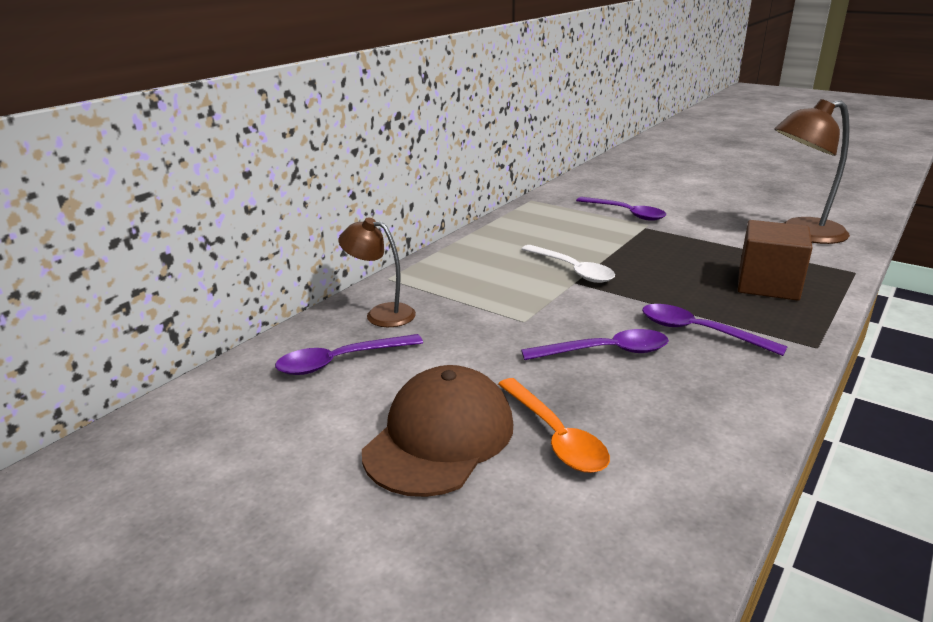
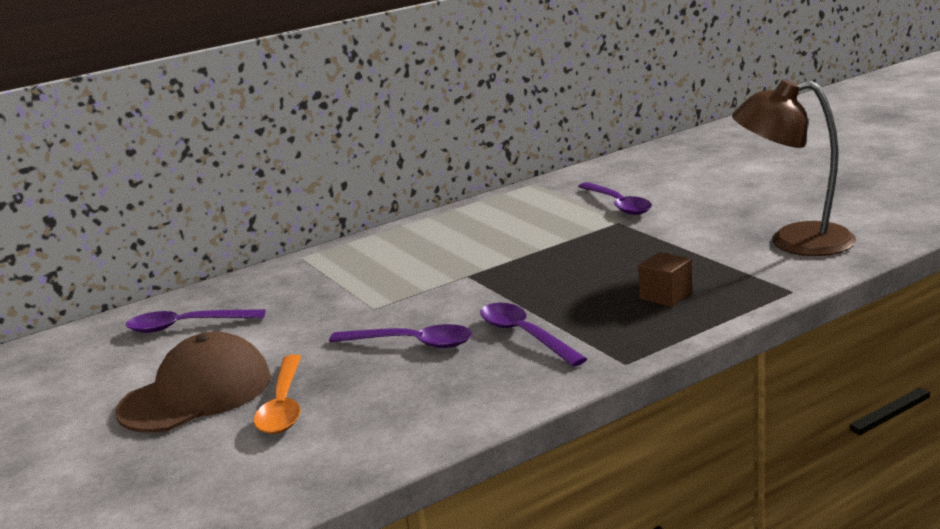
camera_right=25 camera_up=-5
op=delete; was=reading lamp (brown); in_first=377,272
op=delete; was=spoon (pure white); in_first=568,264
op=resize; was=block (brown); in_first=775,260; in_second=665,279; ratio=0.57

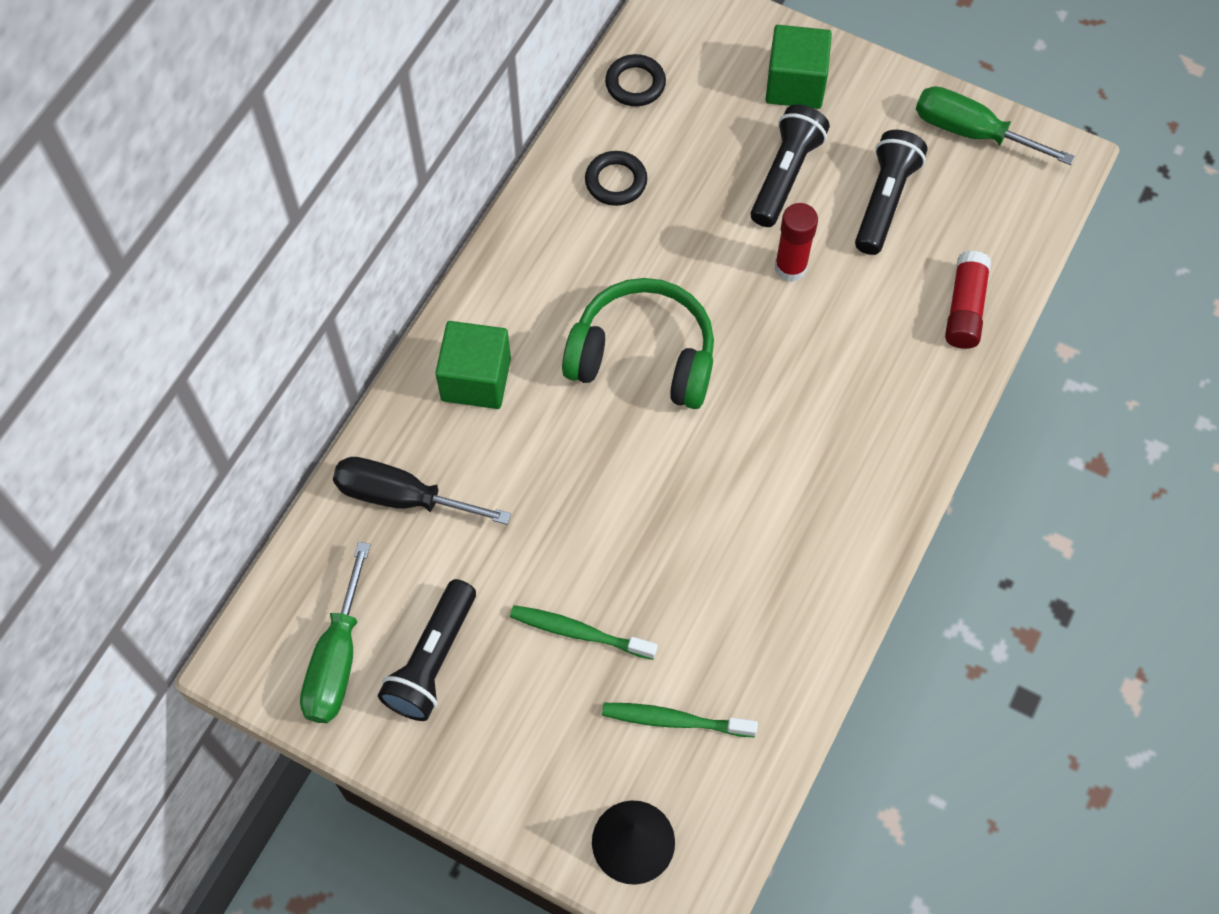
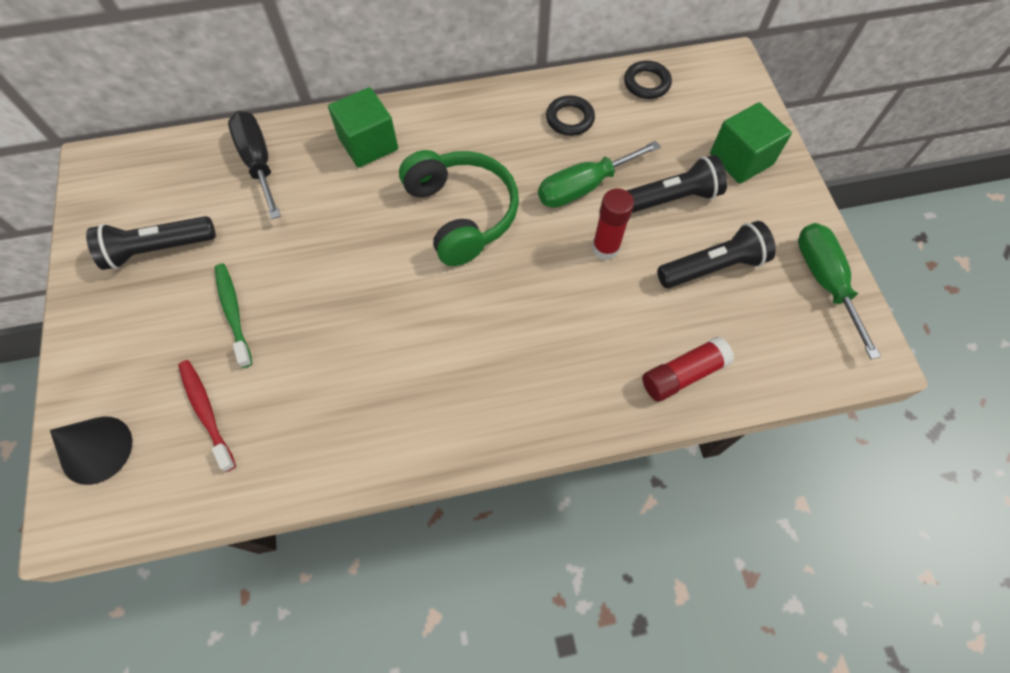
camera_right=50 camera_up=0
op=move; was=flat screwdriver (emerald); in_first=335,632; in_second=599,174
op=recolor; was=tooth brush (emerald); now=tooth brush (red); in_first=680,720; in_second=207,416

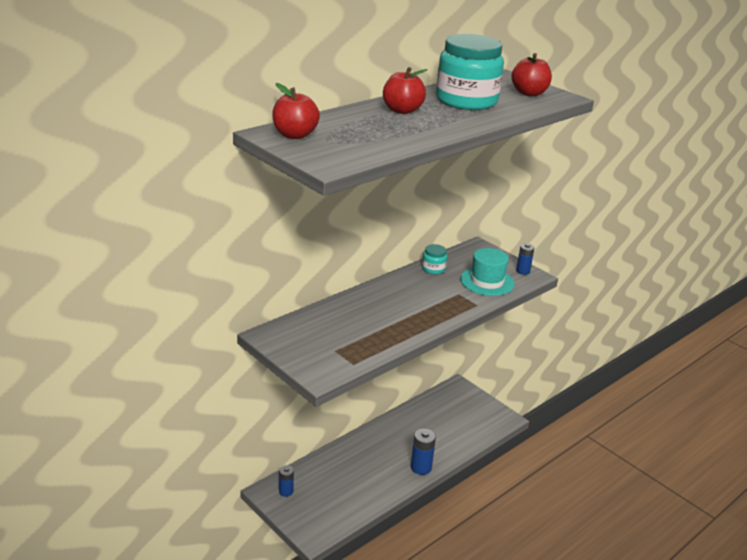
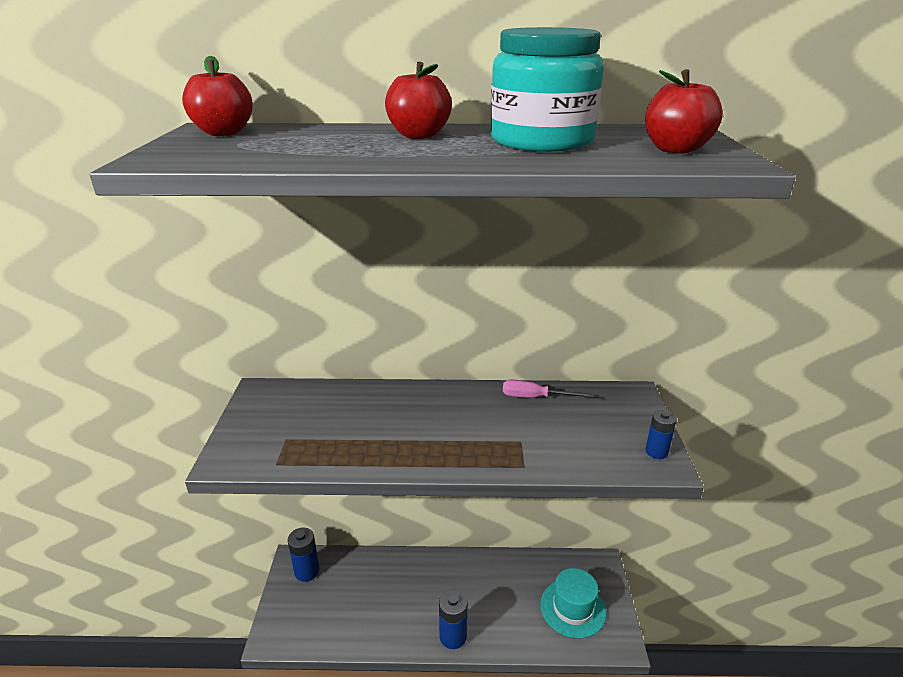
camera_right=45 camera_up=0
op=resize; was=power cell (cobalt); in_first=286,481; in_second=304,555; ratio=1.54
op=replace; was=jar (turquoise); now=flat screwdriver (rosy); in_first=434,259; in_second=548,389
op=move; was=top hat (turquoise); in_first=487,272; in_second=573,603

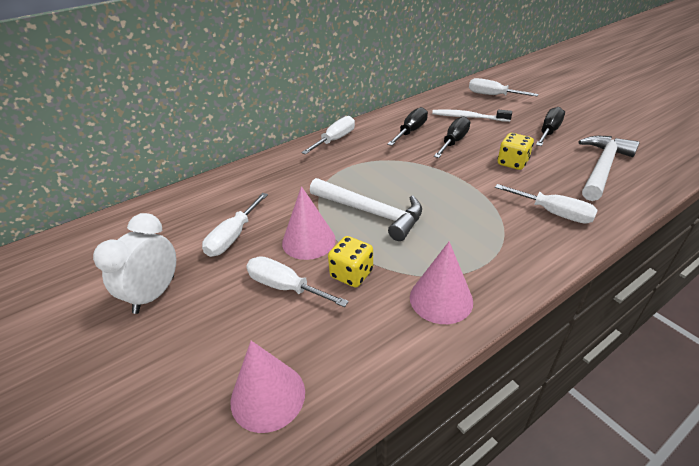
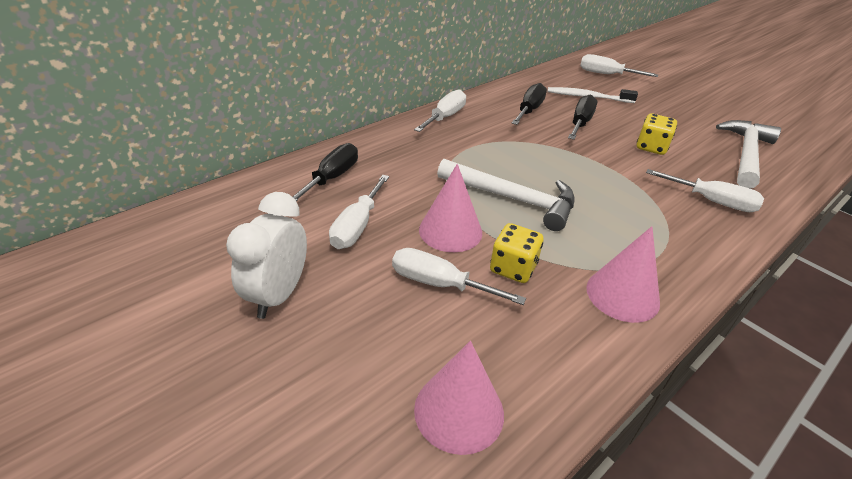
camera_right=-10 camera_up=0
op=move; was=flat screwdriver (ebony); in_first=550,126; in_second=325,172

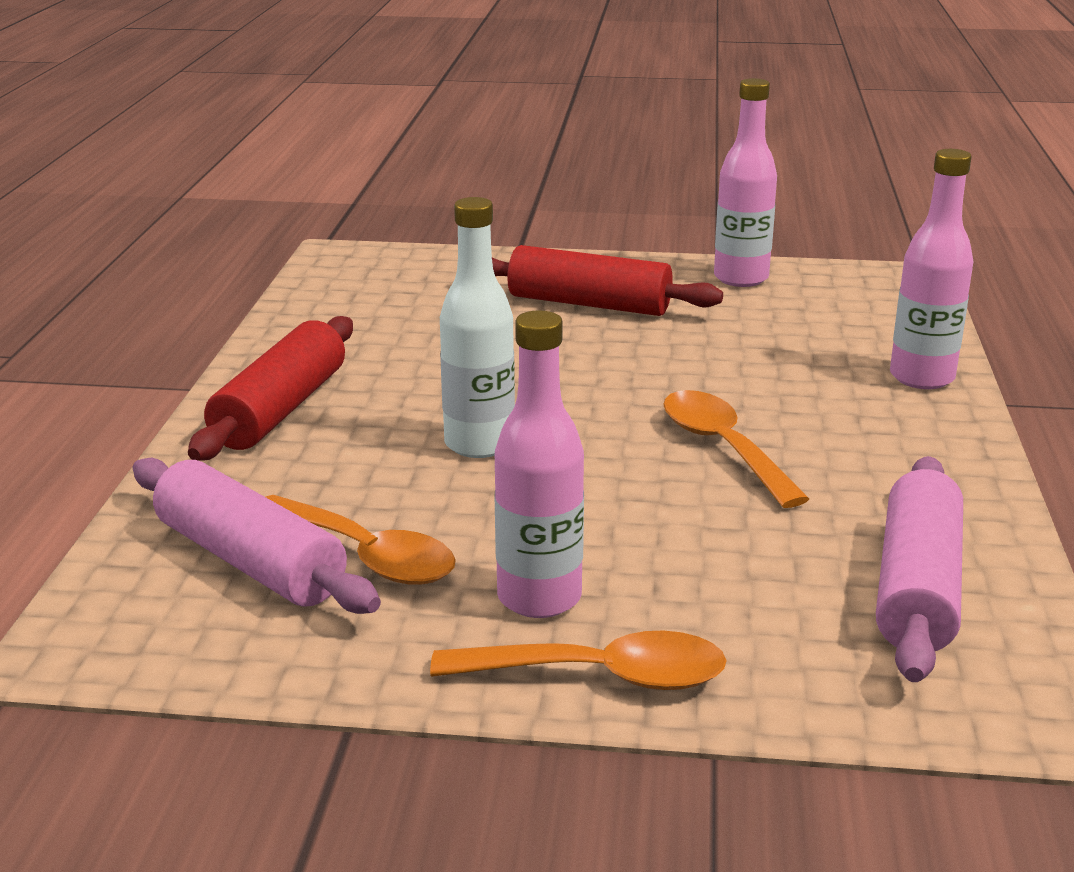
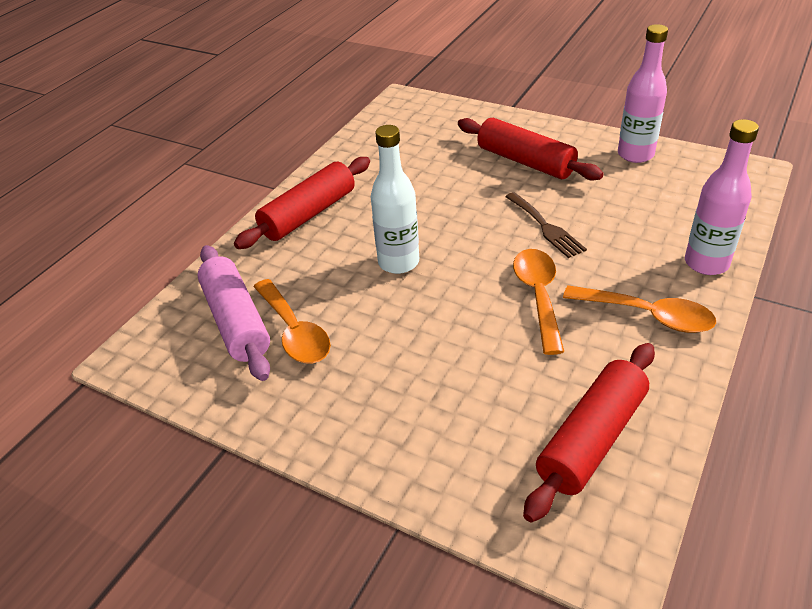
camera_right=25 camera_up=15
op=move; was=spoon (bright orange); in_first=578,660; in_second=639,309
op=delete; was=drink bottle (rosy); in_first=539,464
op=recolor; was=pastry roller (rosy); now=pastry roller (red); in_first=919,569; in_second=589,432
op=insert; now=dinner fork (brown); in_second=546,225

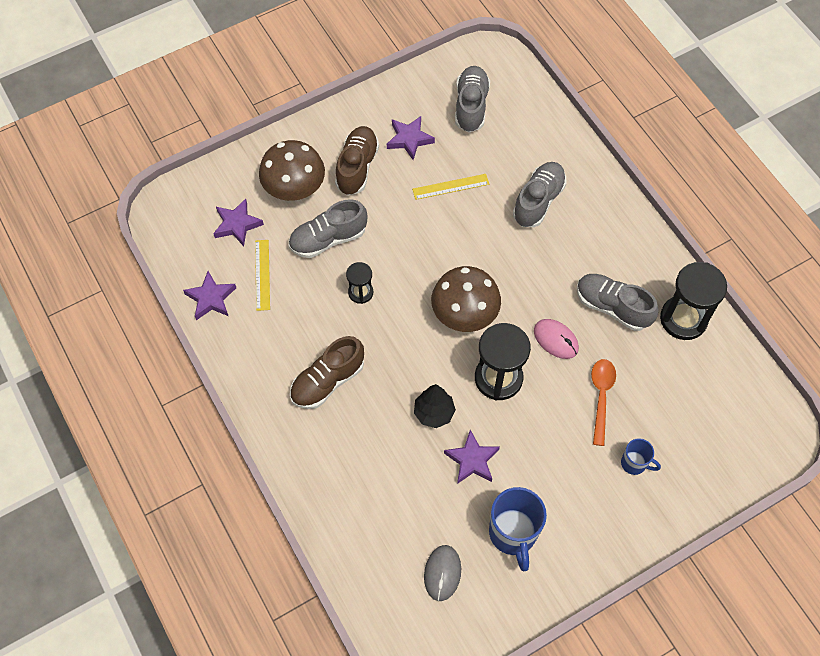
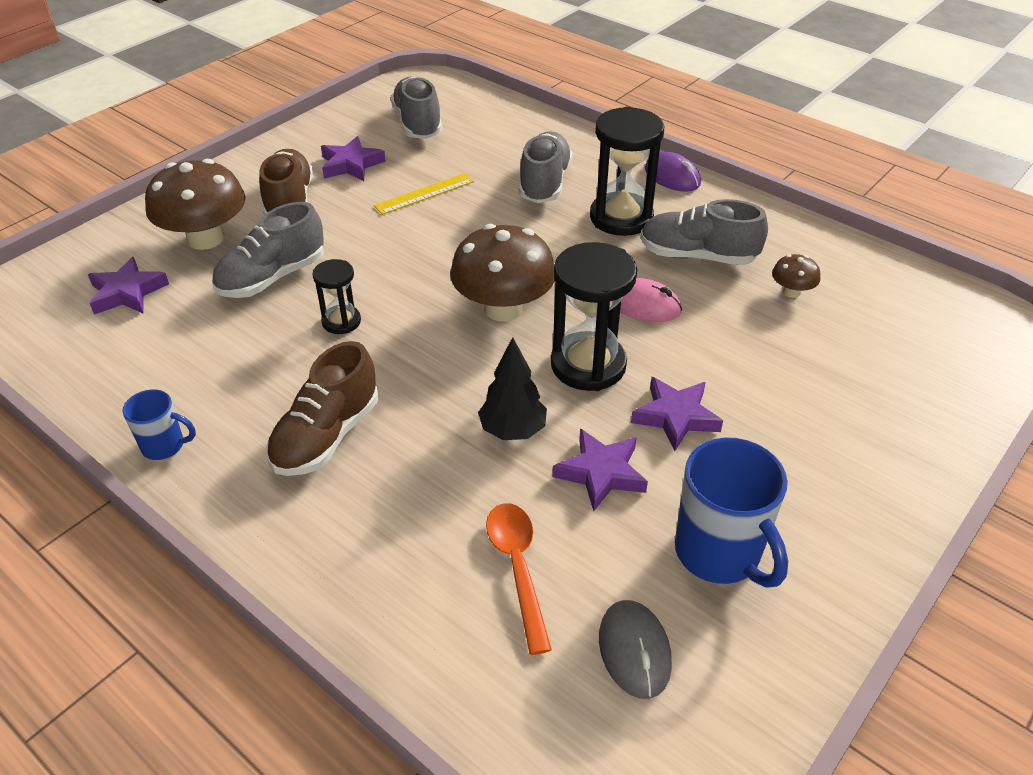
camera_right=-20 camera_up=-20
op=move; was=star (violet); in_first=209,295; in_second=677,414
op=delete; was=straightedge (bright yellow); in_first=262,275
op=move; was=spoon (bright orange); in_first=603,402; in_second=519,579
op=move; was=mug (cobalt); in_first=641,456; in_second=159,424
op=move; was=sand timer (ebony); in_first=693,301; in_second=627,171
op=insert; now=computer mouse (violet); in_second=673,172
op=insert; now=fungus (brown); in_second=796,276

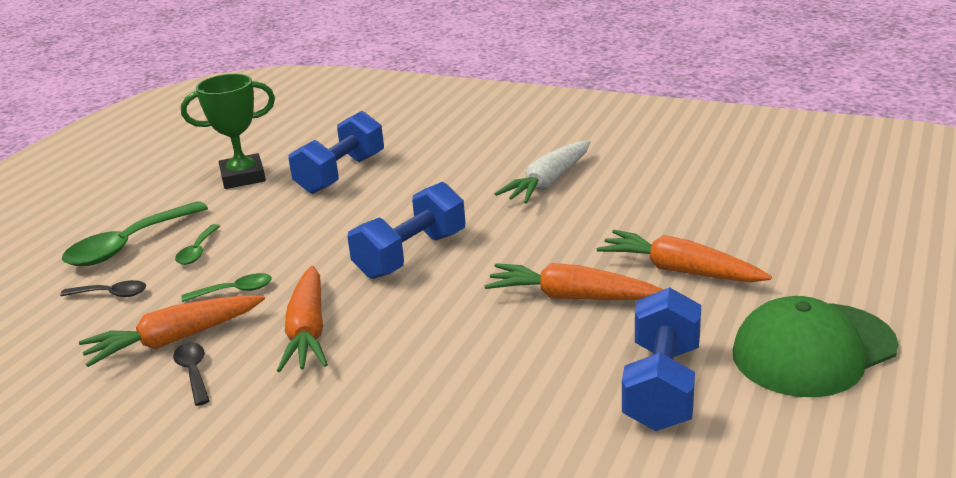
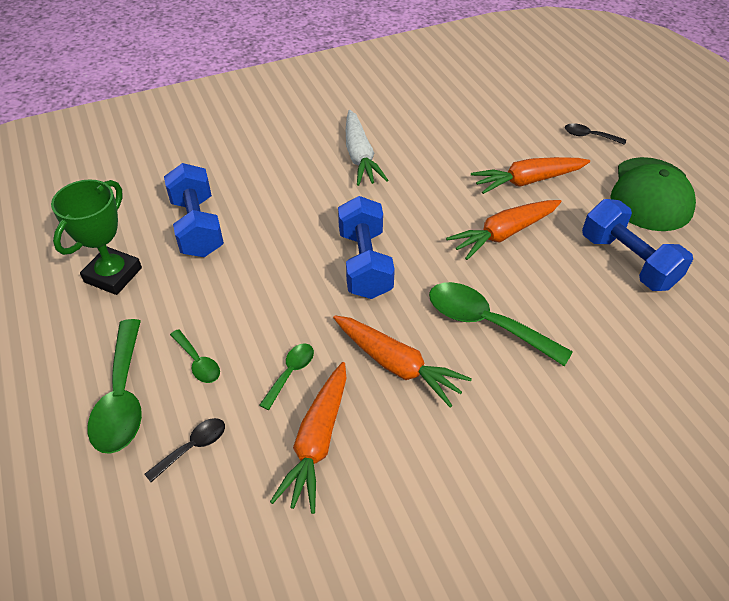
camera_right=-50 camera_up=20
op=move; was=spoon (ebony); in_first=191,374; in_second=595,134
op=insert; now=spoon (emerald); in_second=501,324

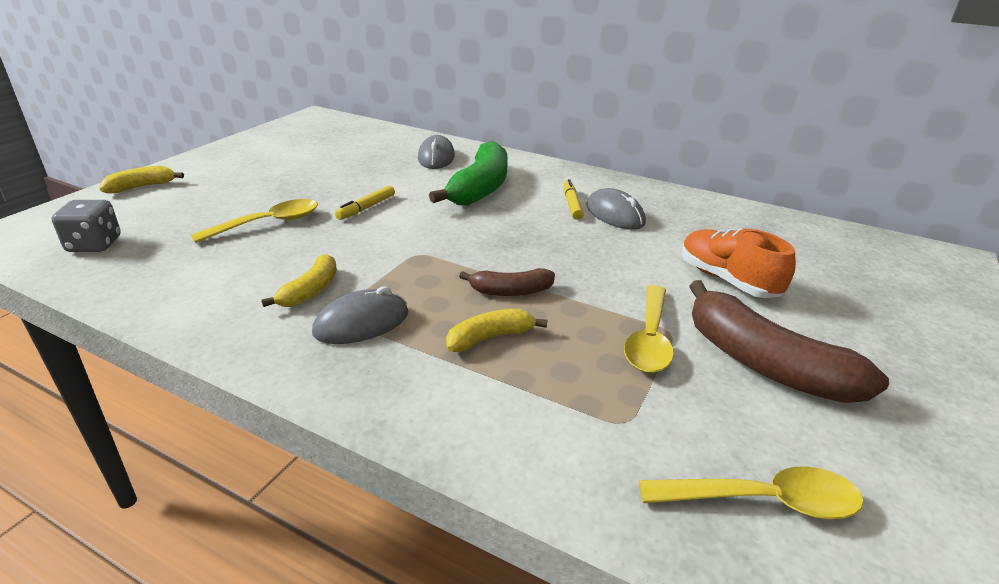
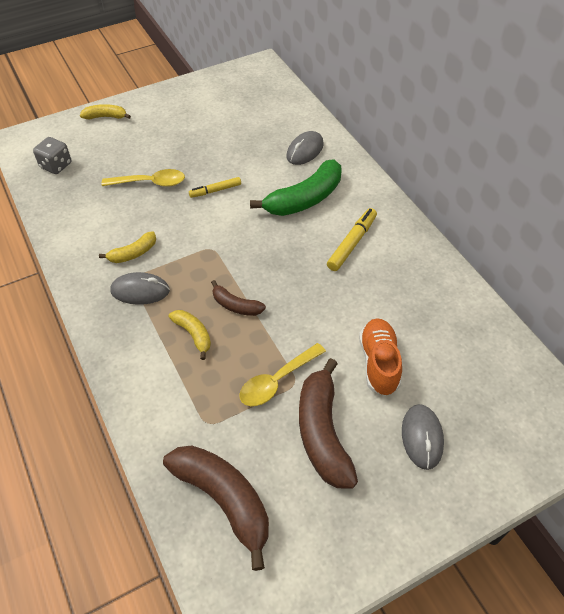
camera_right=35 camera_up=20
op=rotate; was=banana fruit (bright yellow); in_first=496,330; in_second=190,335; clockwise=45
op=resize; was=marker pen (bright yellow); in_first=574,199; in_second=352,239; ratio=1.51
op=move; was=computer mouse (gray); in_first=616,209; in_second=423,437
op=replace; was=spoon (bright yellow); now=banana fruit (brown); in_first=751,492; in_second=216,508

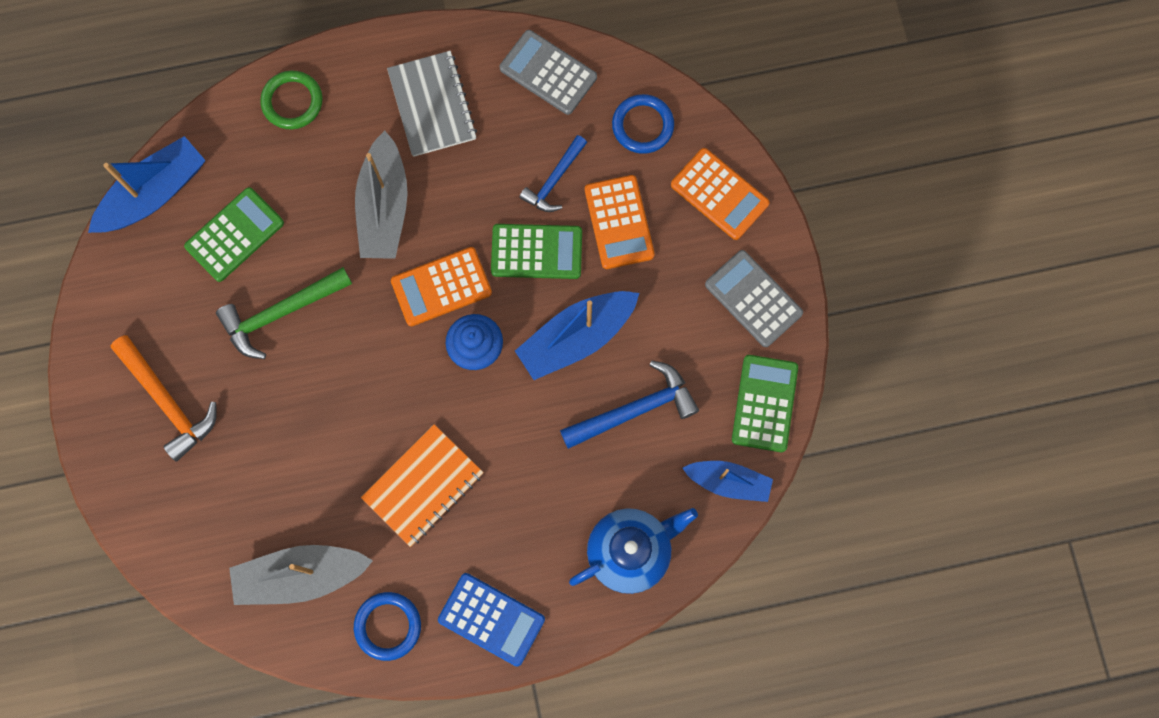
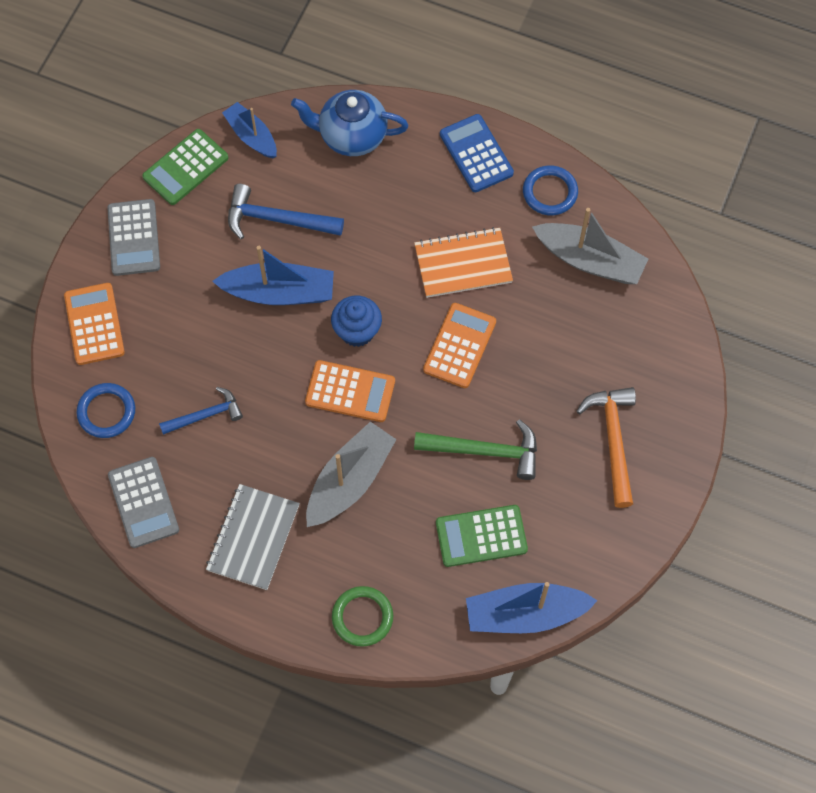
camera_right=-145 camera_up=-10
op=delete; was=calculator (emerald); in_first=536,251
op=move; was=calculator (bright orange); in_first=620,222; in_second=459,345

